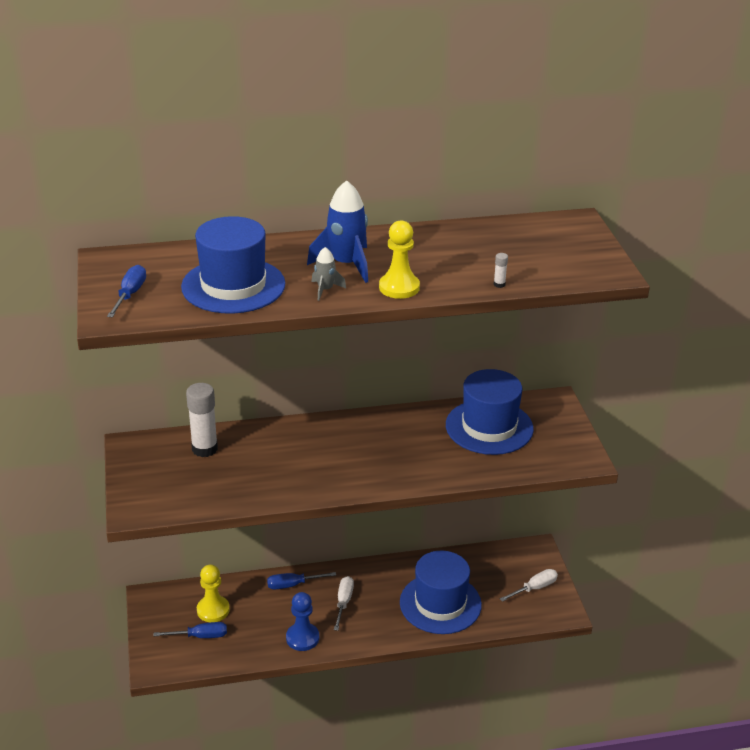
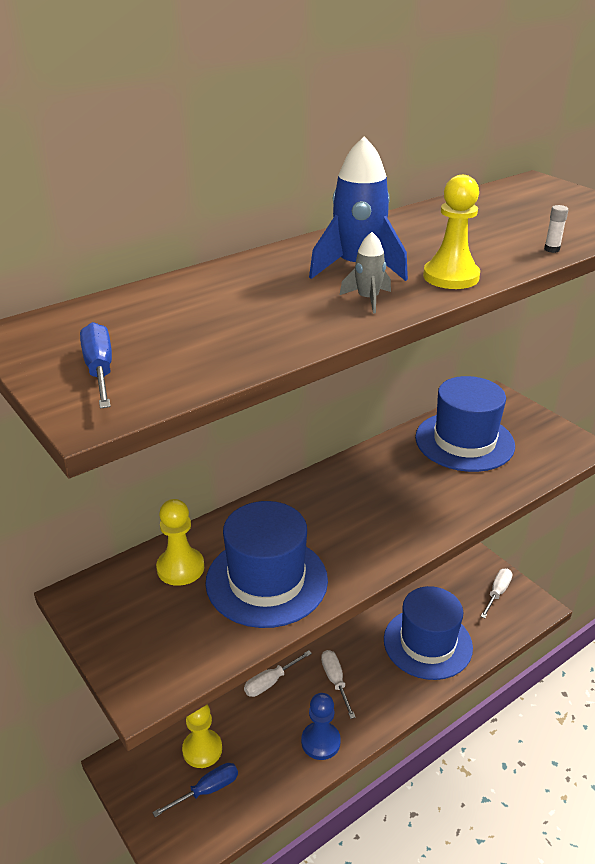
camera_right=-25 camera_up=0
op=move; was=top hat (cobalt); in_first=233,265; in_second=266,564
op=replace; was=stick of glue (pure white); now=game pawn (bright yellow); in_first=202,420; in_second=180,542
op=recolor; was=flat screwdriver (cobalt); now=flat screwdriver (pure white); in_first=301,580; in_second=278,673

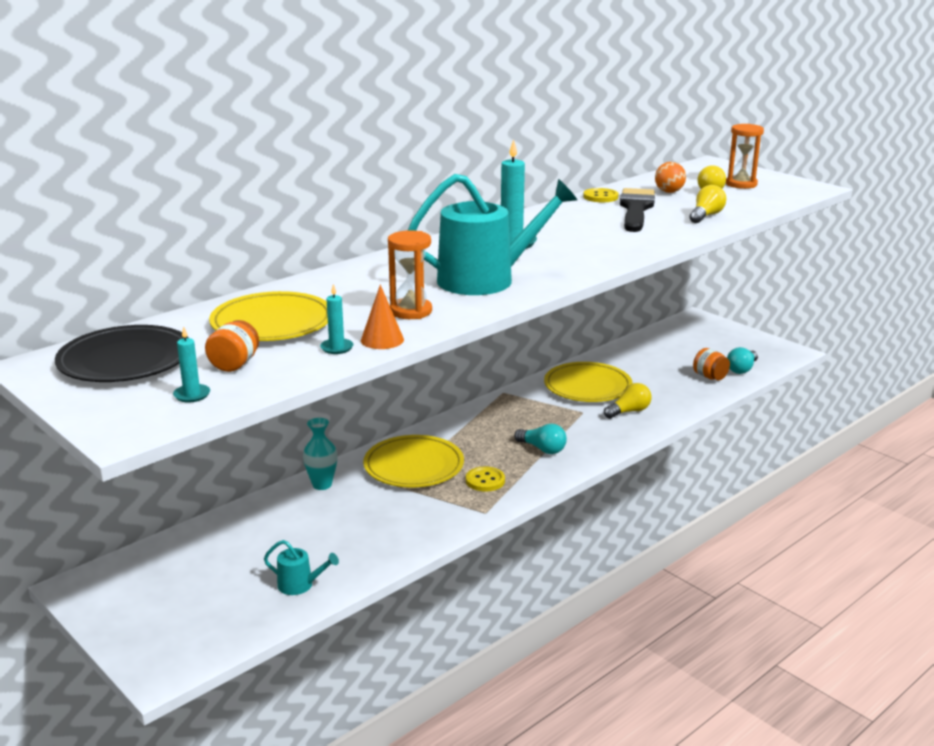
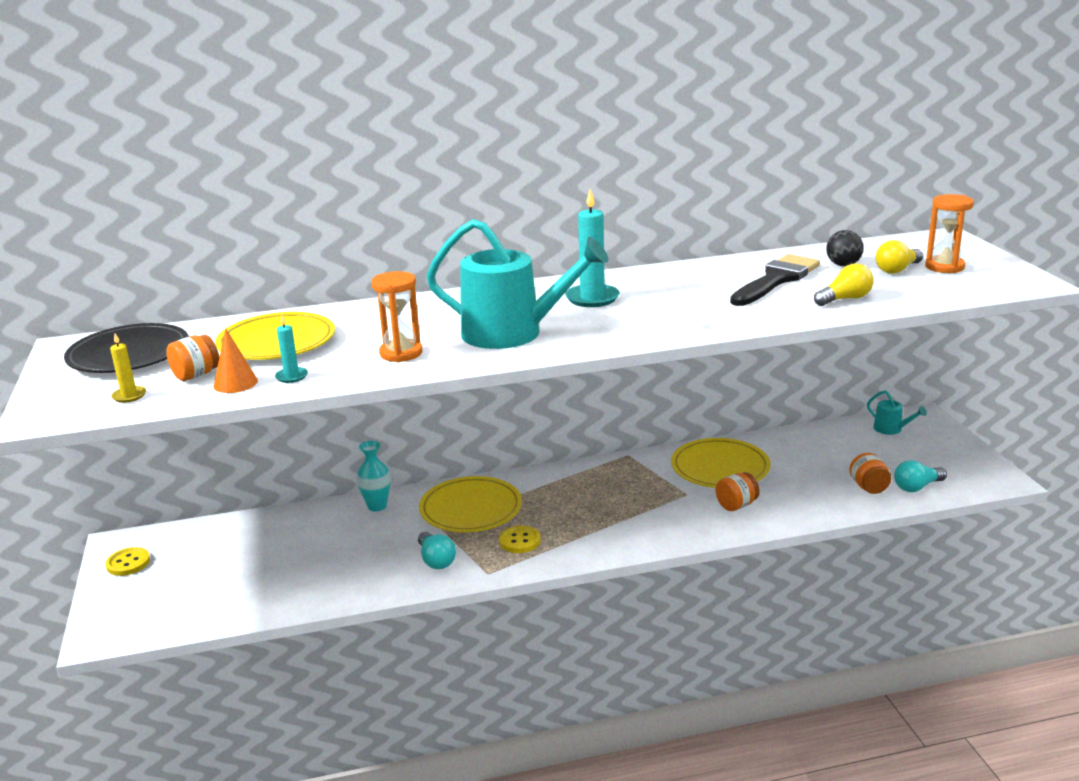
camera_right=30 camera_up=0
op=recolor; was=candle (turquoise); now=candle (bright yellow); in_first=191,365; in_second=128,368
op=move; was=watering pot (turquoise); in_first=301,567; in_second=897,412
op=move; was=cone shape (bright orange); in_first=382,317; in_second=236,361
op=move; was=bulb (turquoise); in_first=540,439; in_second=437,550
op=move; was=sewing button (bright yellow); in_first=601,195; in_second=127,561
op=replace; was=bulb (bright yellow); now=jar (bright orange); in_first=627,401; in_second=737,491
op=recolor; was=sphere (bright orange); now=sphere (ebony); in_first=670,177; in_second=845,248

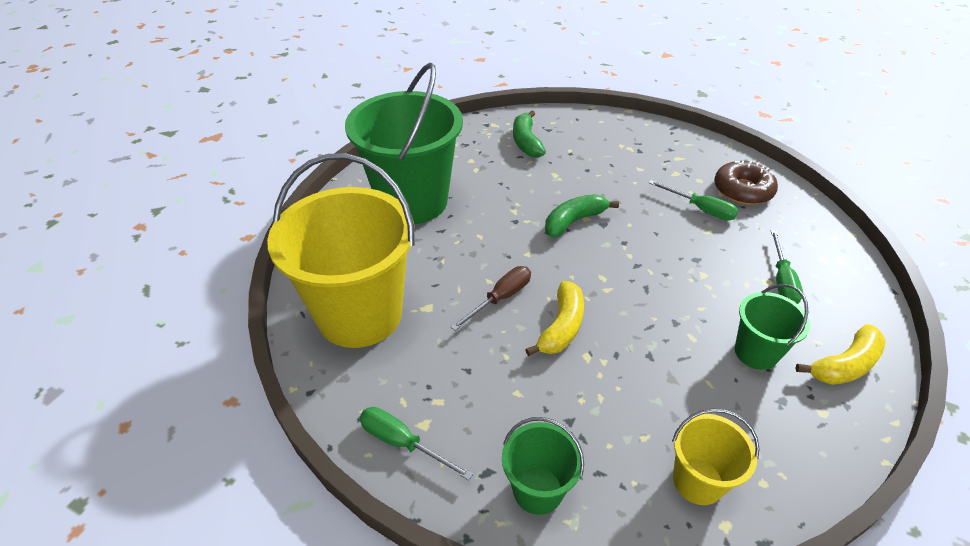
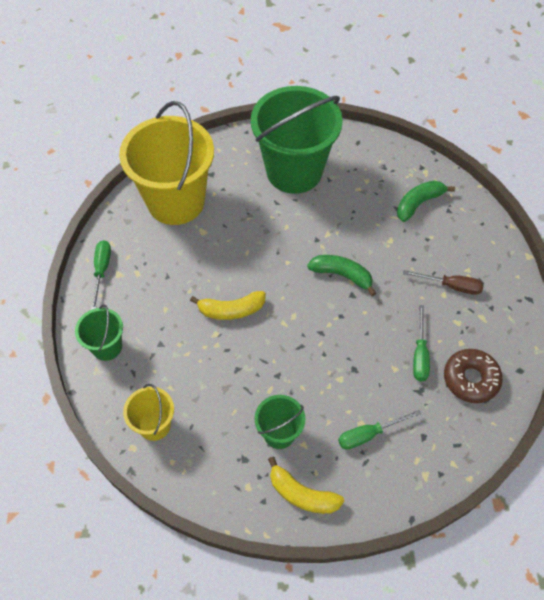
camera_right=60 camera_up=15
op=move; was=flat screwdriver (brown); in_first=491,298; in_second=443,282

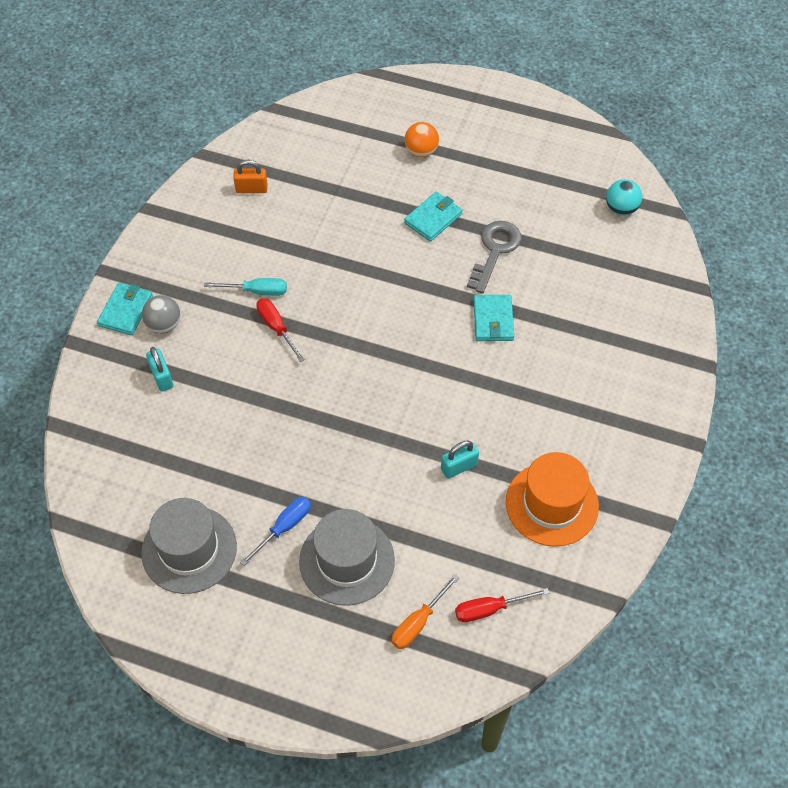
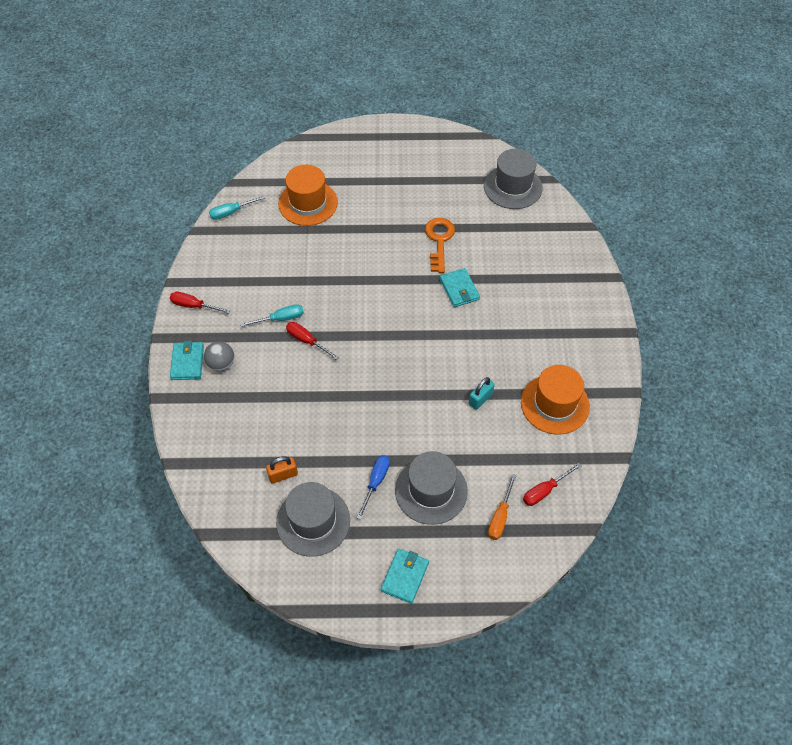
camera_right=-20 camera_up=0
op=delete; was=padlock (turquoise); in_first=159,369
op=move; was=padlock (bright orange); in_first=250,176; in_second=282,470
op=move; was=wallet (turquoise); in_first=433,217; in_second=405,576
op=delete; was=sphere (bright orange); in_first=422,139
op=recolor; was=key (gray); now=key (bright orange); in_first=494,257; in_second=440,245
op=replace; was=sphere (turquoise); now=top hat (gray); in_first=624,197; in_second=513,179
op=insert; now=flat screwdriver (red); in_second=200,303
op=insert; now=flat screwdriver (turquoise); in_second=237,207
op=insert; now=top hat (bright orange); in_second=308,195

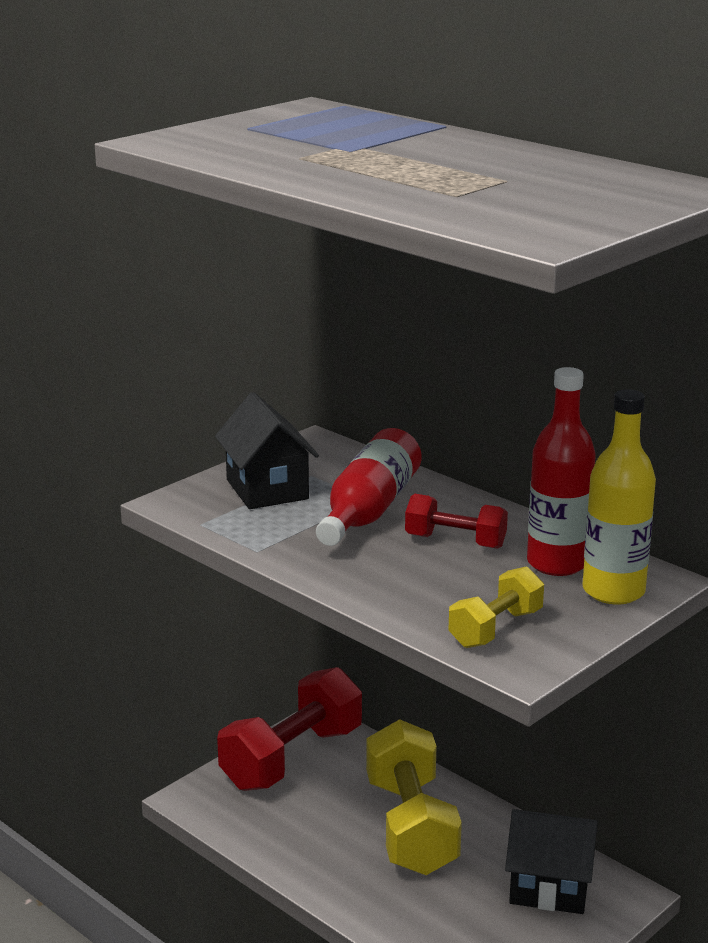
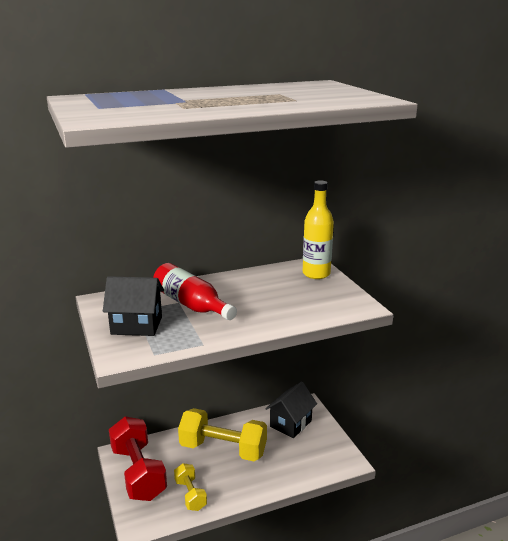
camera_right=-65 camera_up=0
op=delete; was=hand weight (red); in_first=456,521
op=move; was=hand weight (bright yellow); in_first=496,607; in_second=190,487
op=delete; was=drink bottle (red); in_first=561,471

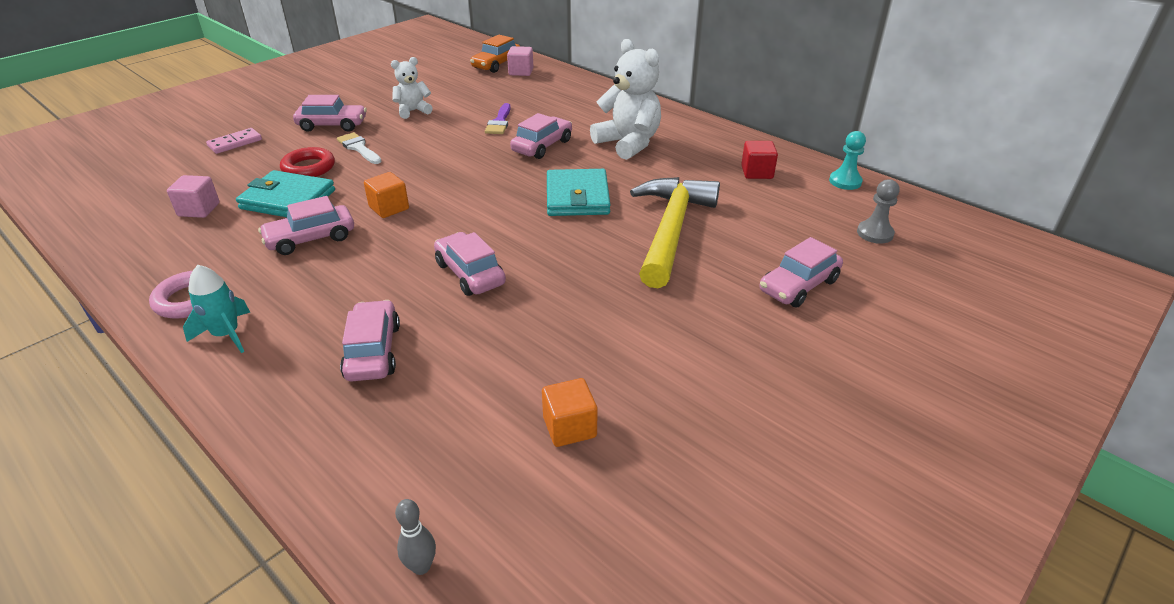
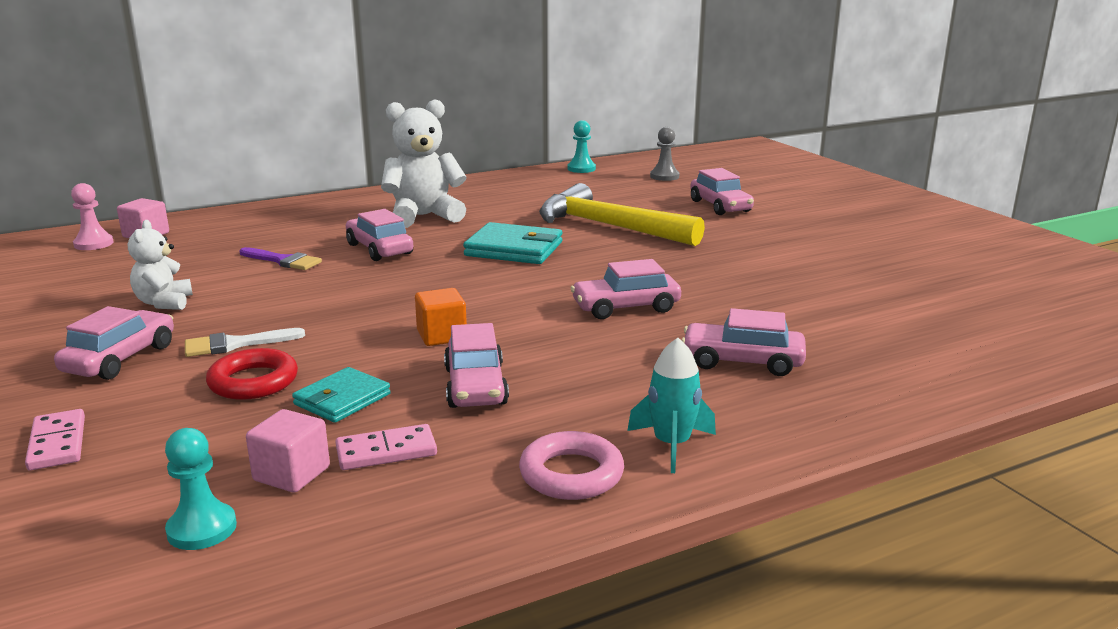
camera_right=-70 camera_up=-15
op=resize; was=wallet (turquoise); in_first=285,193; in_second=341,395; ratio=0.64
op=delete; was=tenpin (gray); in_first=415,537
op=replace; was=car (bright orange); now=game pawn (rosy); in_first=495,54; in_second=92,216
op=delete; was=block (bright orange); in_first=570,412
op=delete; was=block (red); in_first=759,160
op=insert; now=game pawn (turquoise); in_second=201,489
op=insert; now=domino piece (rosy); in_second=386,447

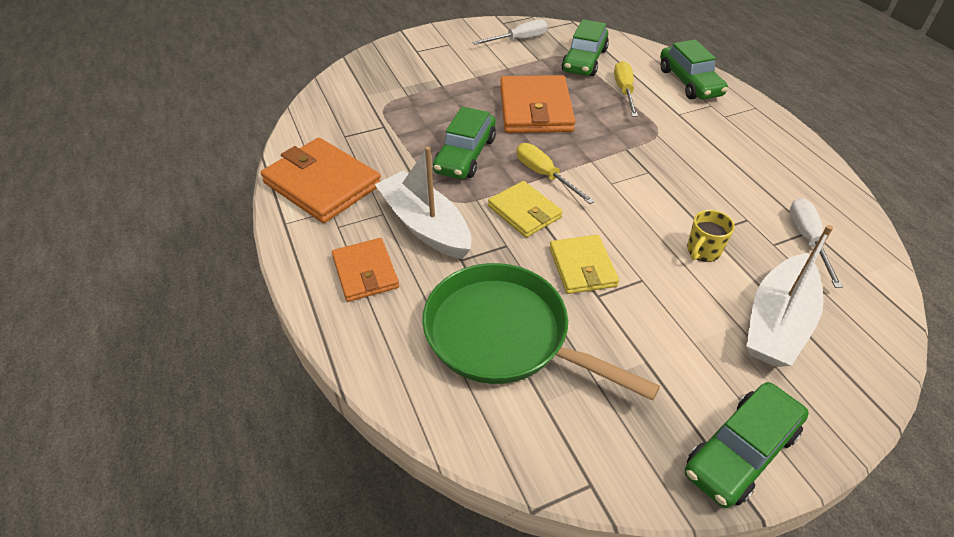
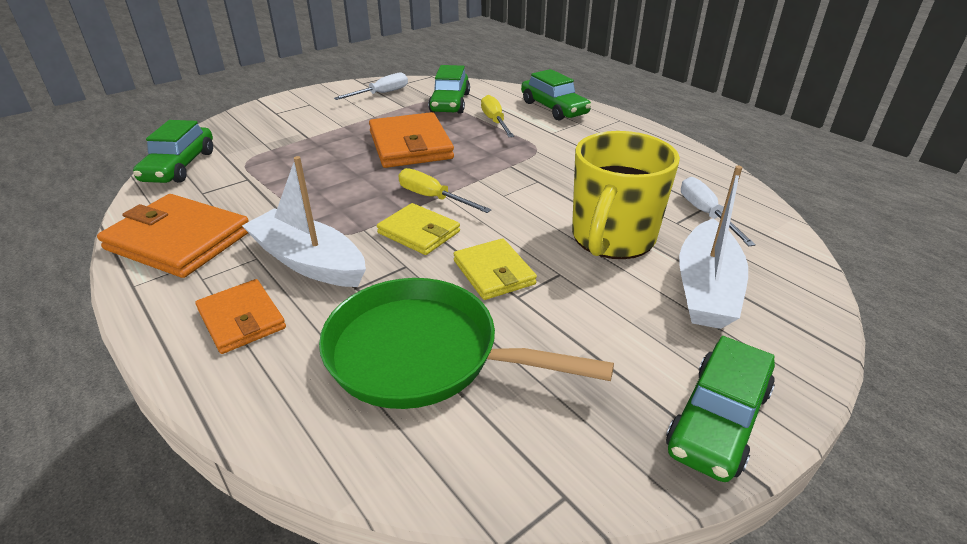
camera_right=-15 camera_up=-10
op=move; was=car (emerald); in_first=464,143; in_second=173,151
op=resize; was=mug (bright yellow); in_first=711,236; in_second=626,195; ratio=2.34

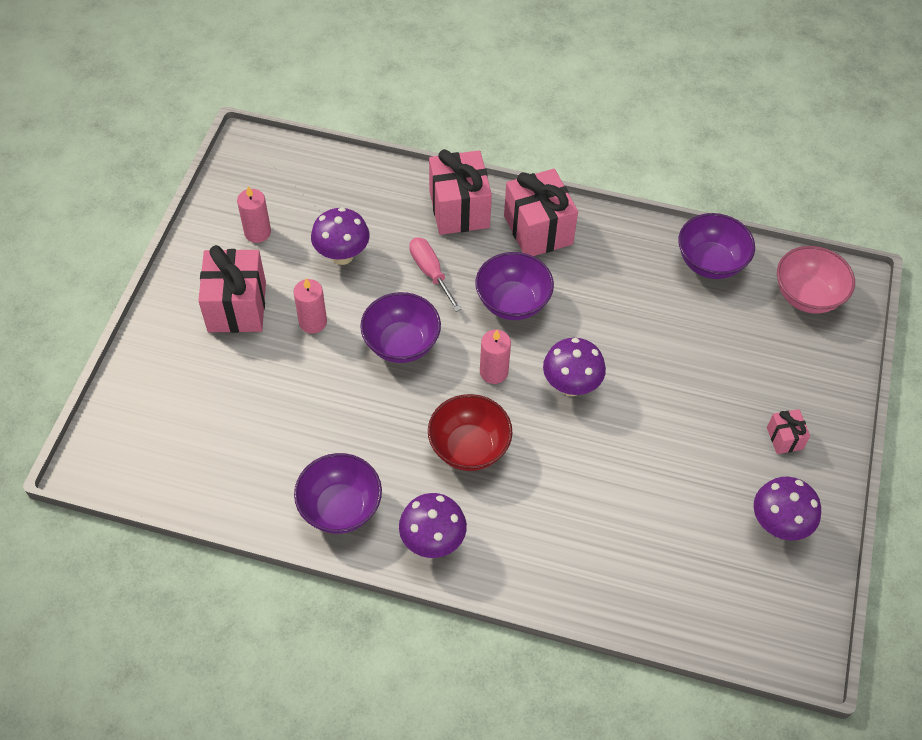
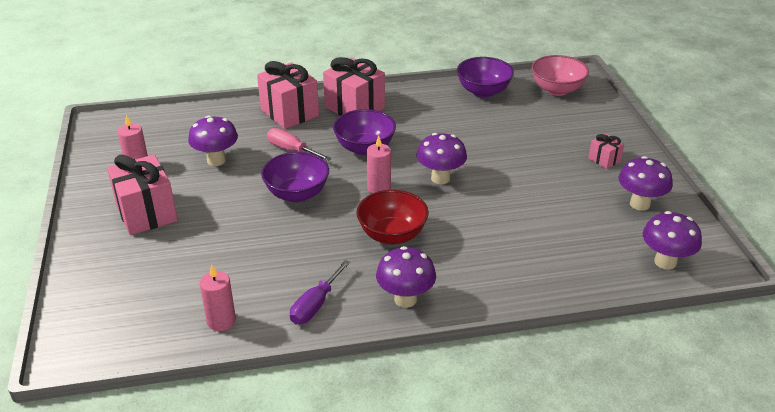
camera_right=-25 camera_up=-20
op=move; was=candle (rosy); in_first=310,305; in_second=218,298
op=replace; was=bowl (violet); now=flat screwdriver (violet); in_first=338,493; in_second=320,292
op=insert; now=fungus (violet); in_second=672,240

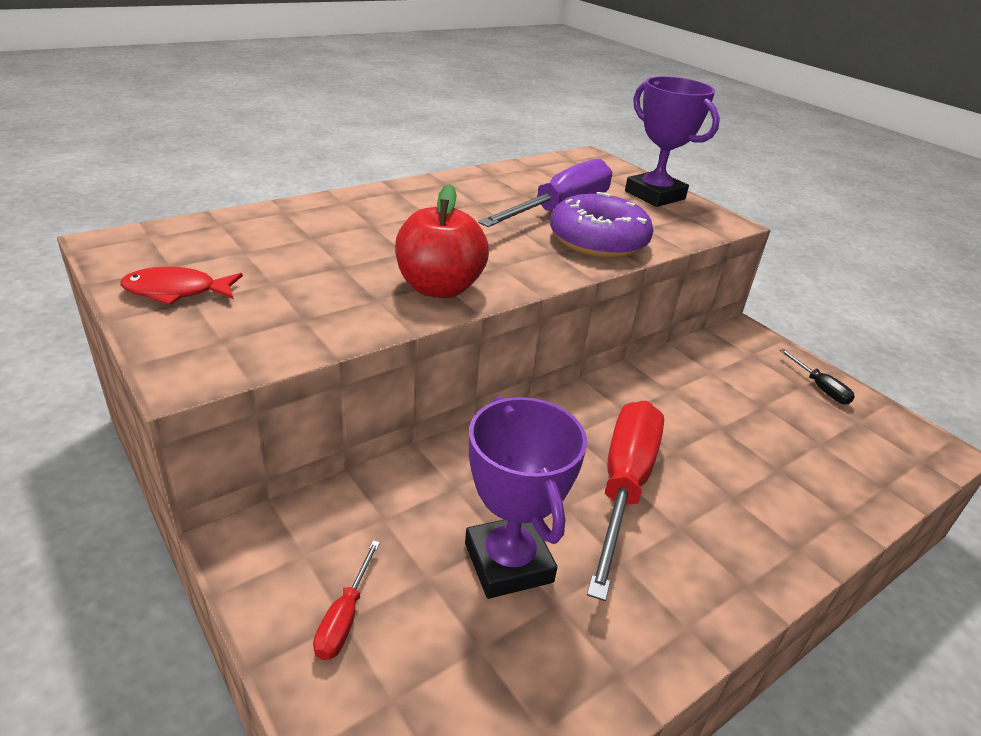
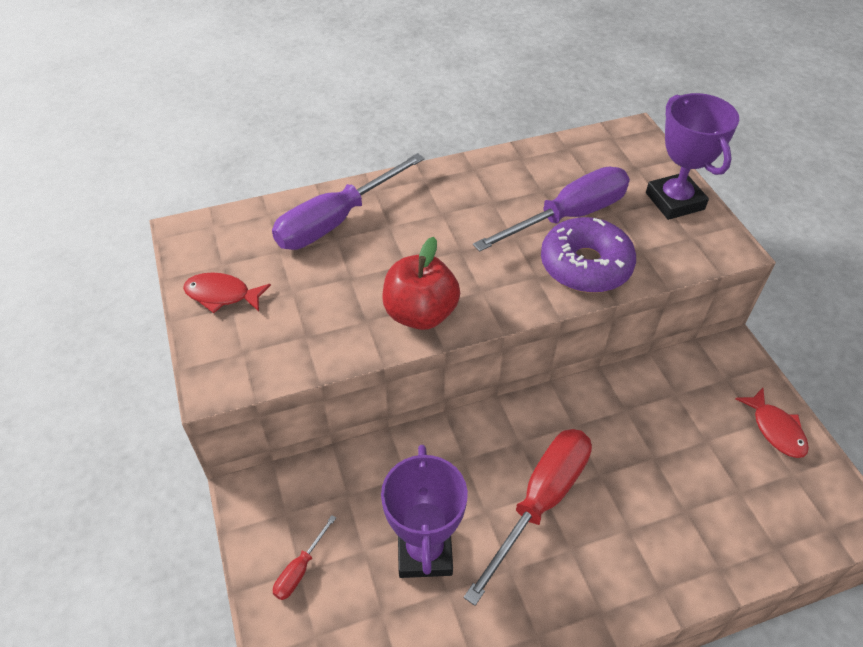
camera_right=20 camera_up=15
op=replace; was=flat screwdriver (ebony); now=toy fish (red); in_first=817,376; in_second=772,423
op=insert; now=flat screwdriver (violet); in_second=348,201

